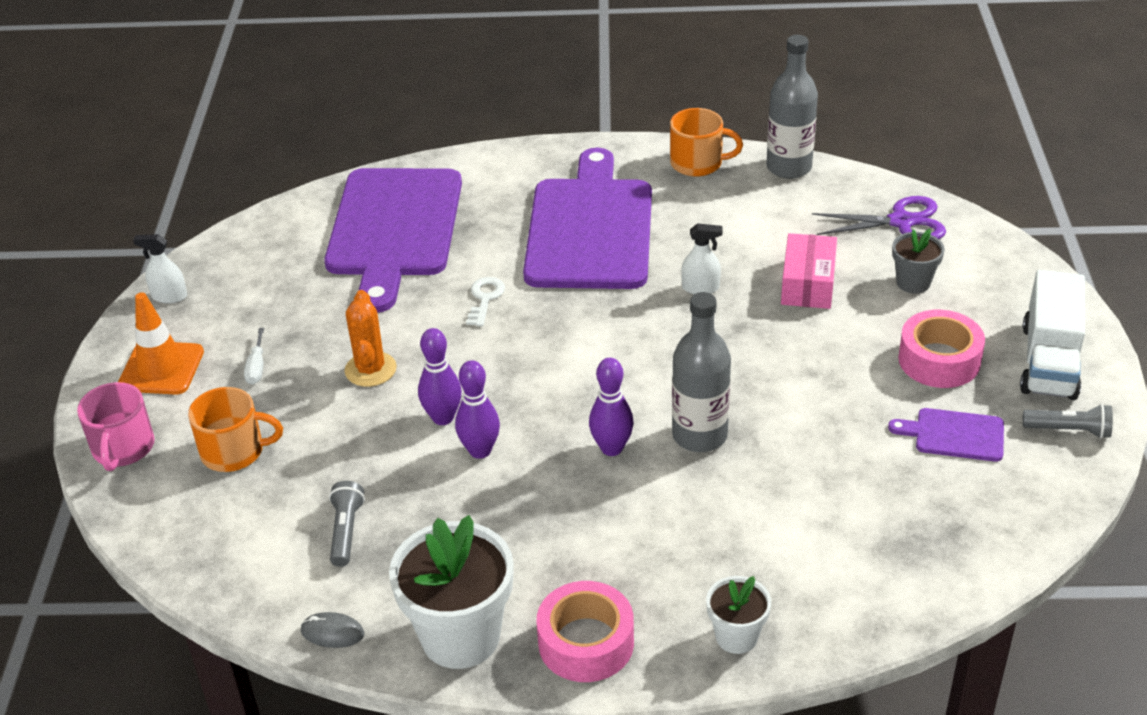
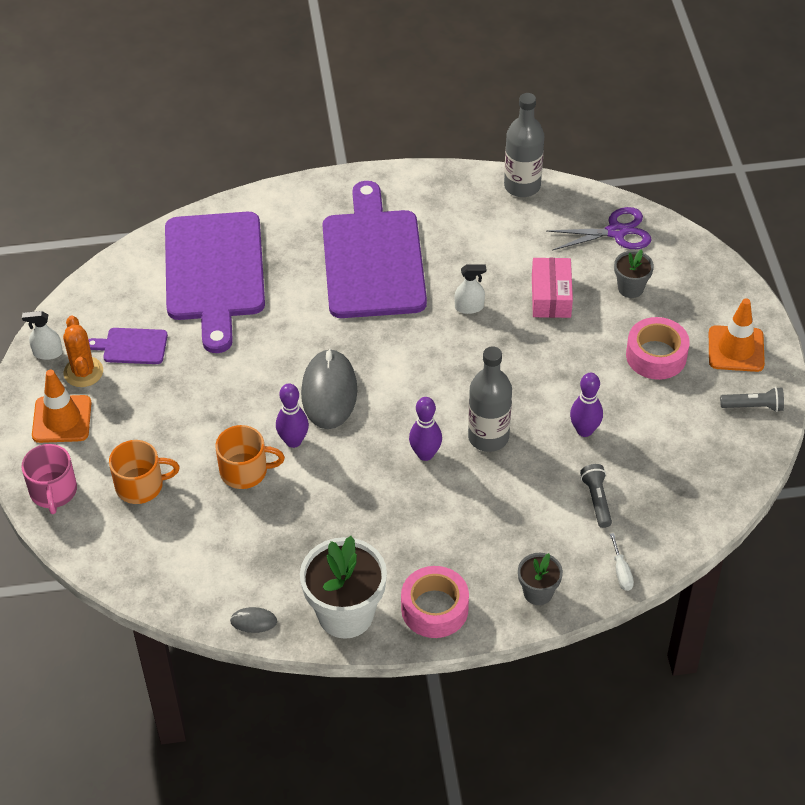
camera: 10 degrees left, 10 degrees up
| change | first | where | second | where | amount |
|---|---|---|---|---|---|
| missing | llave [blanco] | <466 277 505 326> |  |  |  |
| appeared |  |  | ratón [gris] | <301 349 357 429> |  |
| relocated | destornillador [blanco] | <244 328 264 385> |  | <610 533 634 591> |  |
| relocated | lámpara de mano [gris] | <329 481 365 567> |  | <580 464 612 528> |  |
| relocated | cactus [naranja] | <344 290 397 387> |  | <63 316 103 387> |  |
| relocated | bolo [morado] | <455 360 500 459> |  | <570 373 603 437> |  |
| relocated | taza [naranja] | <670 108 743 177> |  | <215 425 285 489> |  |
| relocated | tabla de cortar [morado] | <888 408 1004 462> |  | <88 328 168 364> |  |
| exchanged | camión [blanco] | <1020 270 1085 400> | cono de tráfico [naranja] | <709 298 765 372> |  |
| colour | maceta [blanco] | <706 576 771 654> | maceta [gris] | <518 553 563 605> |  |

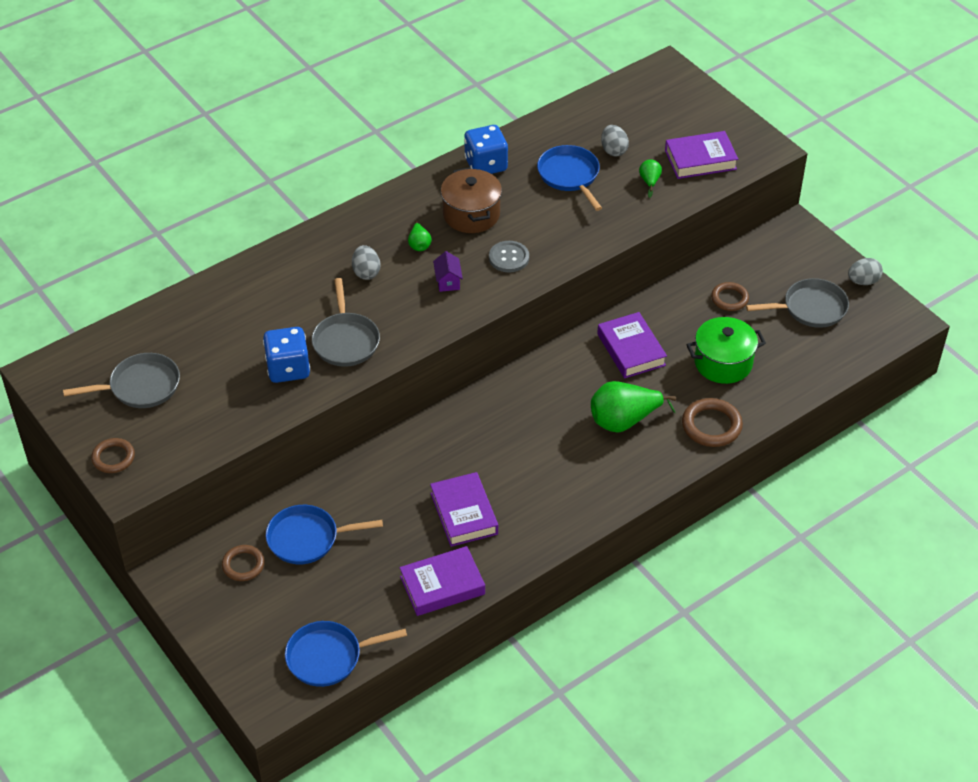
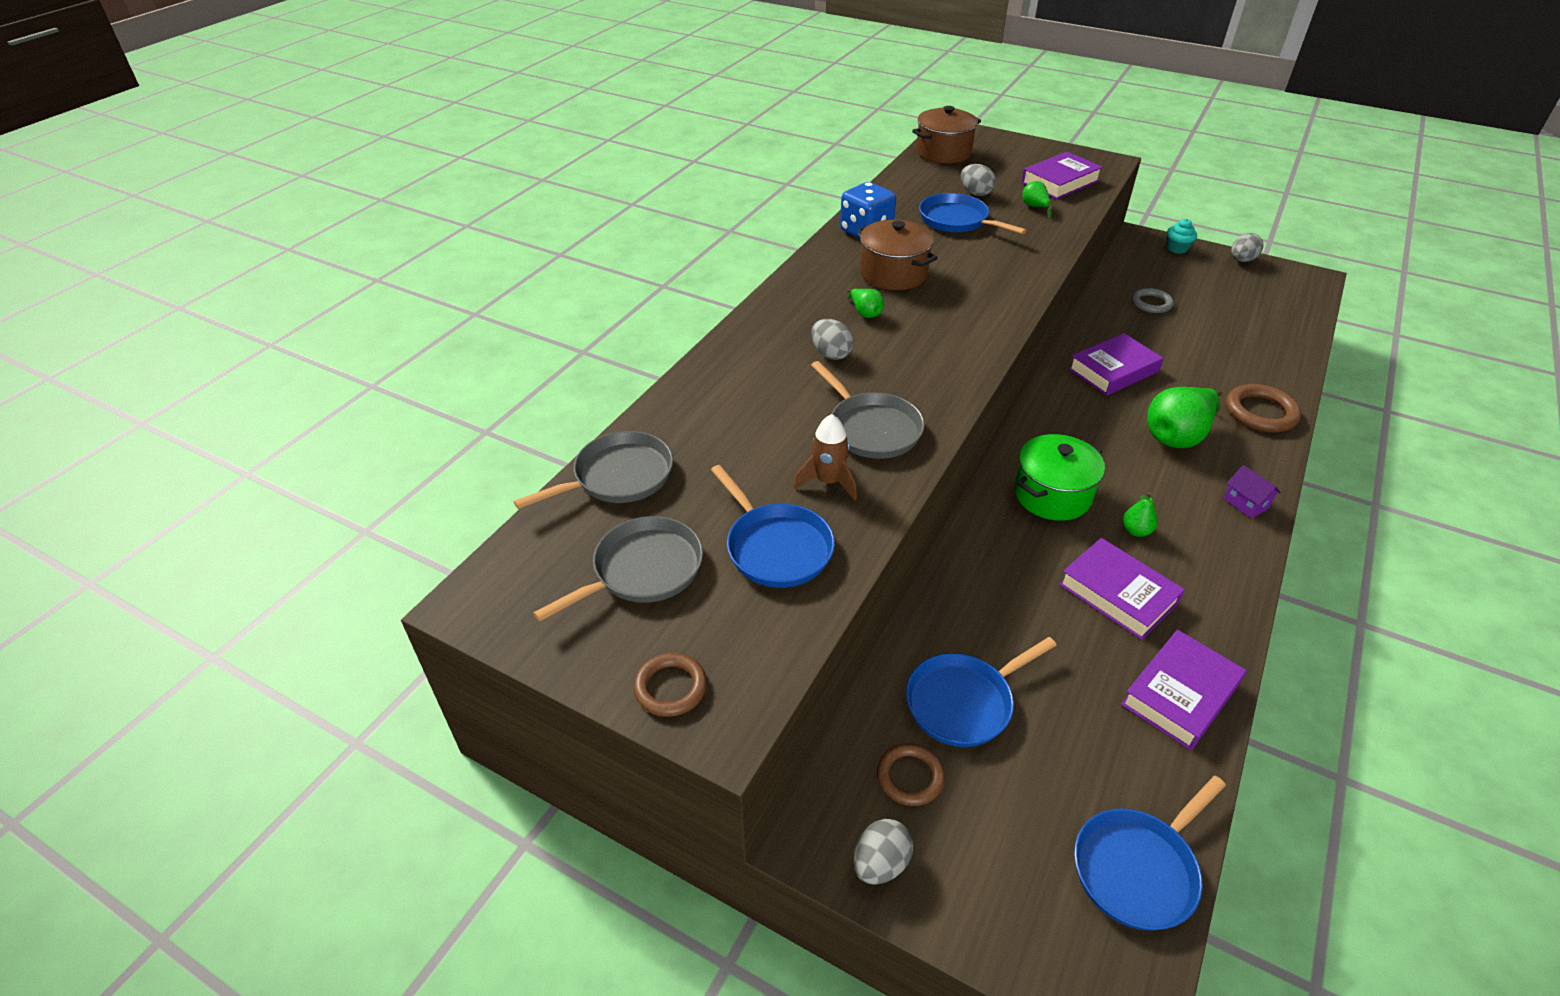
camera: 25 degrees left, 5 degrees down
| change | first | where | second | where | amount |
|---|---|---|---|---|---|
| missing | botón [gris] | <489 241 529 272> |  |  |  |
| appeared |  |  | sartén [azul] | <711 465 835 588> |  |
| appeared |  |  | huevo [gris] | <853 819 913 884> |  |
| appeared |  |  | olla [marrón] | <912 106 981 164> |  |
| appeared |  |  | pera [verde] | <1123 492 1157 537> |  |
| appeared |  |  | magdalena [turquesa] | <1167 219 1197 254> |  |
| relocated | casa [morado] | <433 251 463 292> |  | <1223 465 1281 519> |  |
| relocated | olla [verde] | <686 317 766 384> |  | <1014 434 1105 521> |  |
| relocated | sartén [gris] | <746 278 849 328> |  | <514 431 673 509> |  |
| exchanged | dado [azul] | <263 327 310 383> | cohete [marrón] | <793 414 857 500> |  |
| colour | anillo [marrón] | <711 282 749 311> | anillo [gris] | <1132 288 1174 313> |  |
| spun | libro [morado] | <597 312 667 378> |  | <1068 333 1164 396> | 75 degrees counterclockwise |

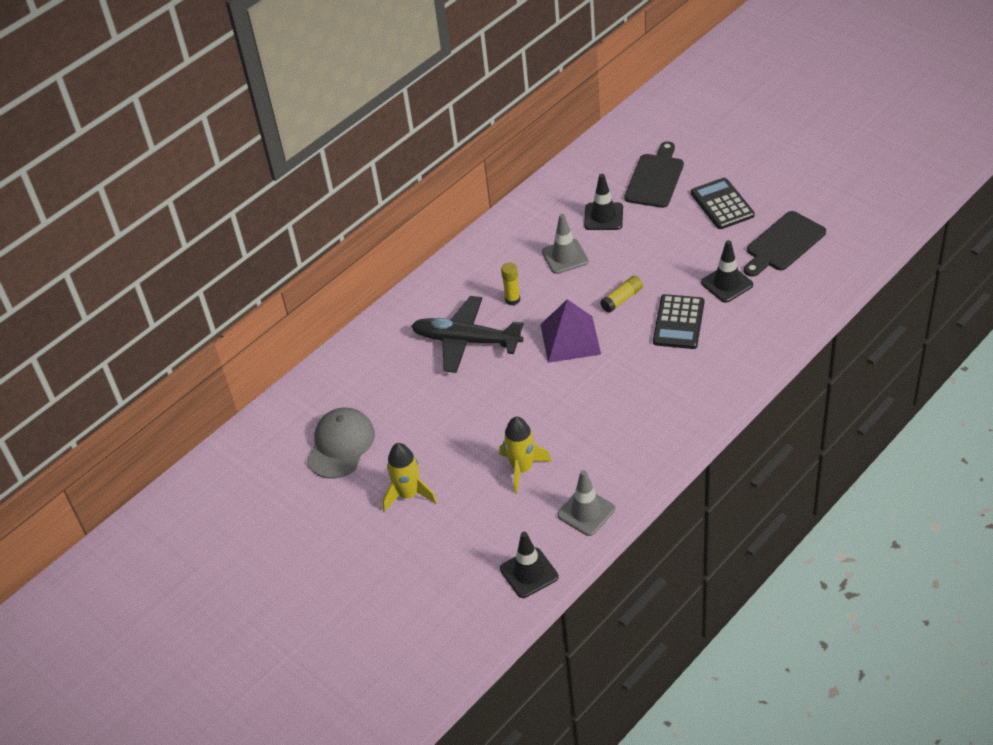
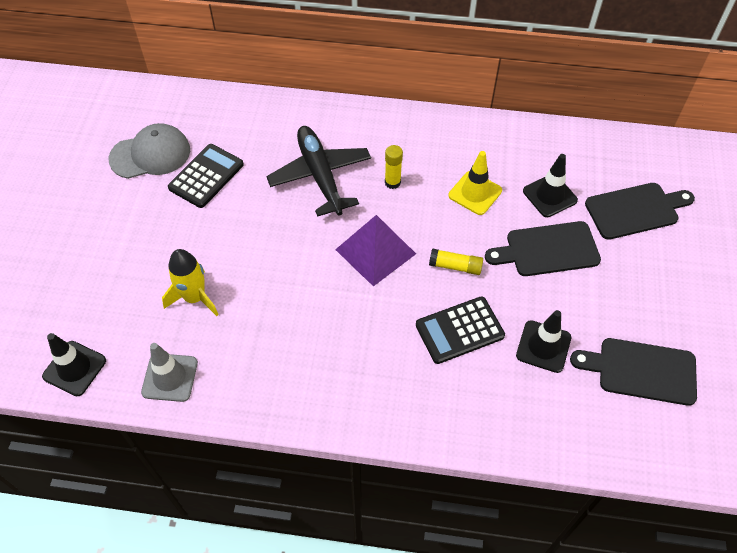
camera: 50 degrees right, 10 degrees up
| change | first | where | second | where | amount |
|---|---|---|---|---|---|
| missing | cohete [amarillo] | <382 443 437 512> |  |  |  |
| appeared |  |  | tabla de cortar [negro] | <485 221 601 276> |  |
| relocated | calculadora [negro] | <691 178 755 229> |  | <168 144 244 208> |  |
| colour | cono de tráfico [gris] | <542 214 589 274> | cono de tráfico [amarillo] | <448 151 502 215> |  |

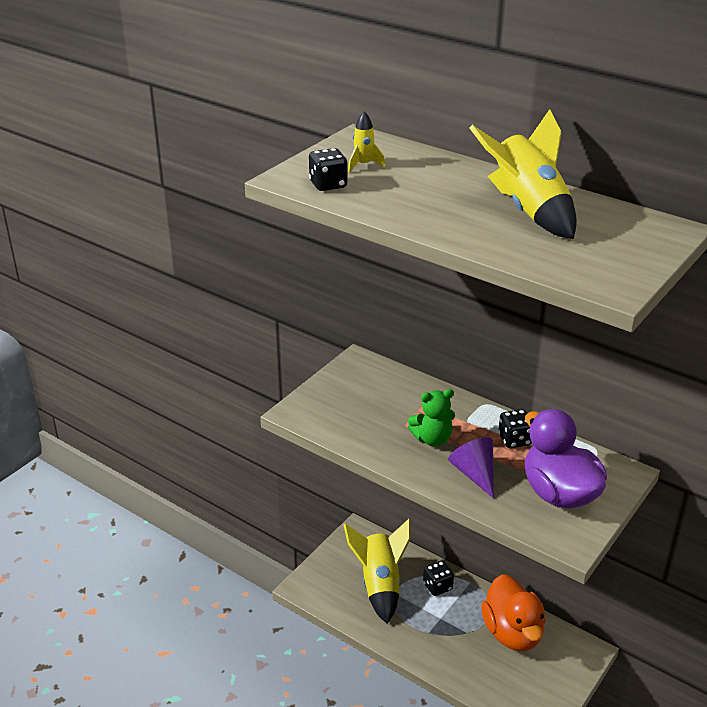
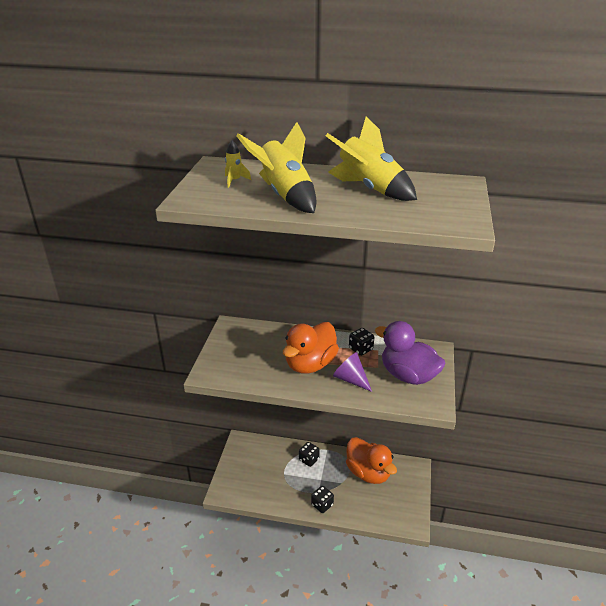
camera: 25 degrees left, 0 degrees up
| change | first | where | second | where | amount |
|---|---|---|---|---|---|
| relocated | dado [negro] | <309 148 348 191> |  | <311 486 334 513> |  |
| relocated | cohete [amarillo] | <344 519 411 624> |  | <236 122 317 213> |  |
| exchanged | osito [verde] | <408 389 455 447> | pato [naranja] | <283 322 339 374> |  |

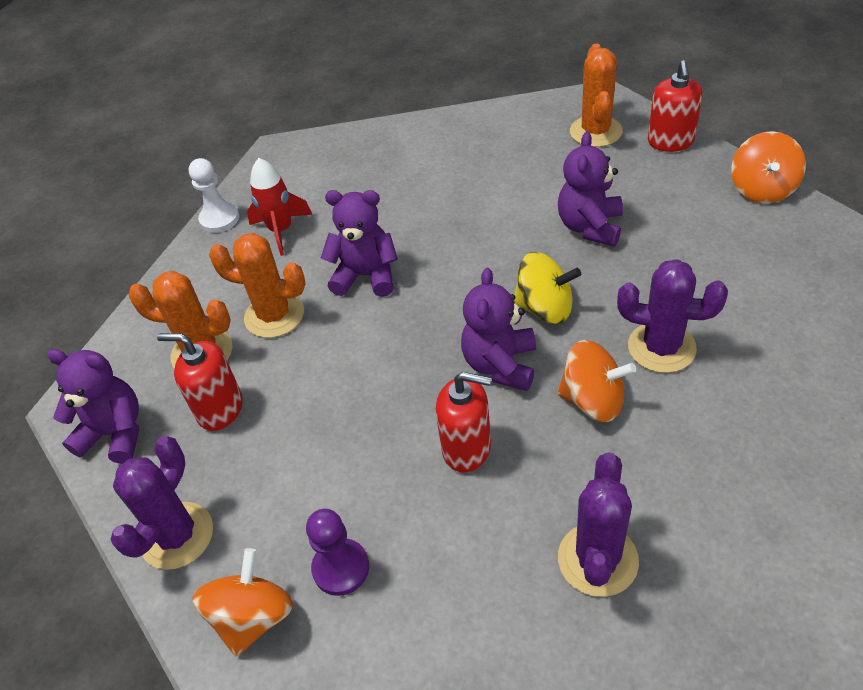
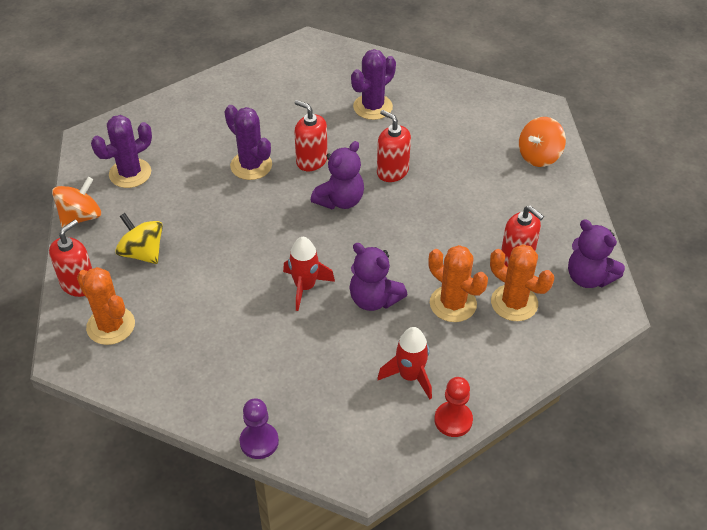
camera: 155 degrees left, 0 degrees up
| change | first | where | second | where | amount |
|---|---|---|---|---|---|
| missing | osito [morado] | <558 132 623 246> |  |  |  |
| appeared |  |  | cohete [rojo] | <283 237 335 311> |  |
| relocated | cactus [morado] | <111 436 213 570> |  | <91 115 152 188> |  |
| relocated | peón [morado] | <306 509 369 596> |  | <239 398 279 459> |  |
| relocated | peonza [amarillo] | <514 252 581 324> |  | <115 213 163 264> |  |
| exchanged | peonza [naranja] | <557 340 636 422> | dispensador de jabón [rojo] | <294 100 328 171> |  |
| colour | peón [blanco] | <189 158 239 233> | peón [rojo] | <434 377 473 437> |  |
| spun | cactus [naranja] | <570 44 623 147> |  | <77 267 135 345> | 75 degrees counterclockwise |

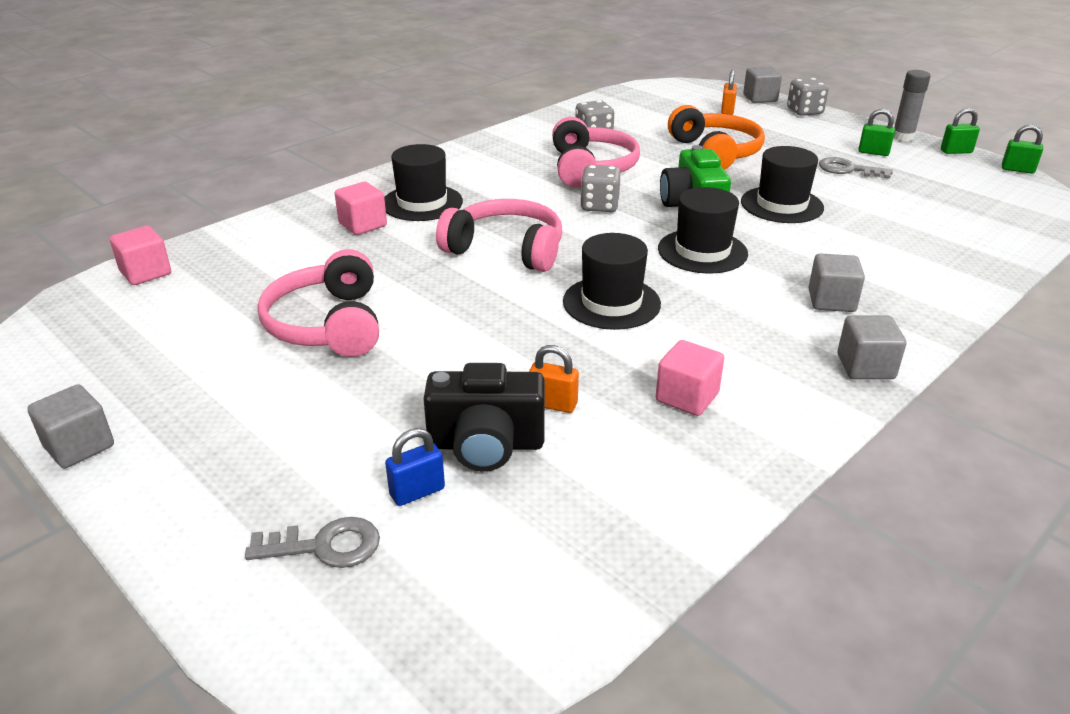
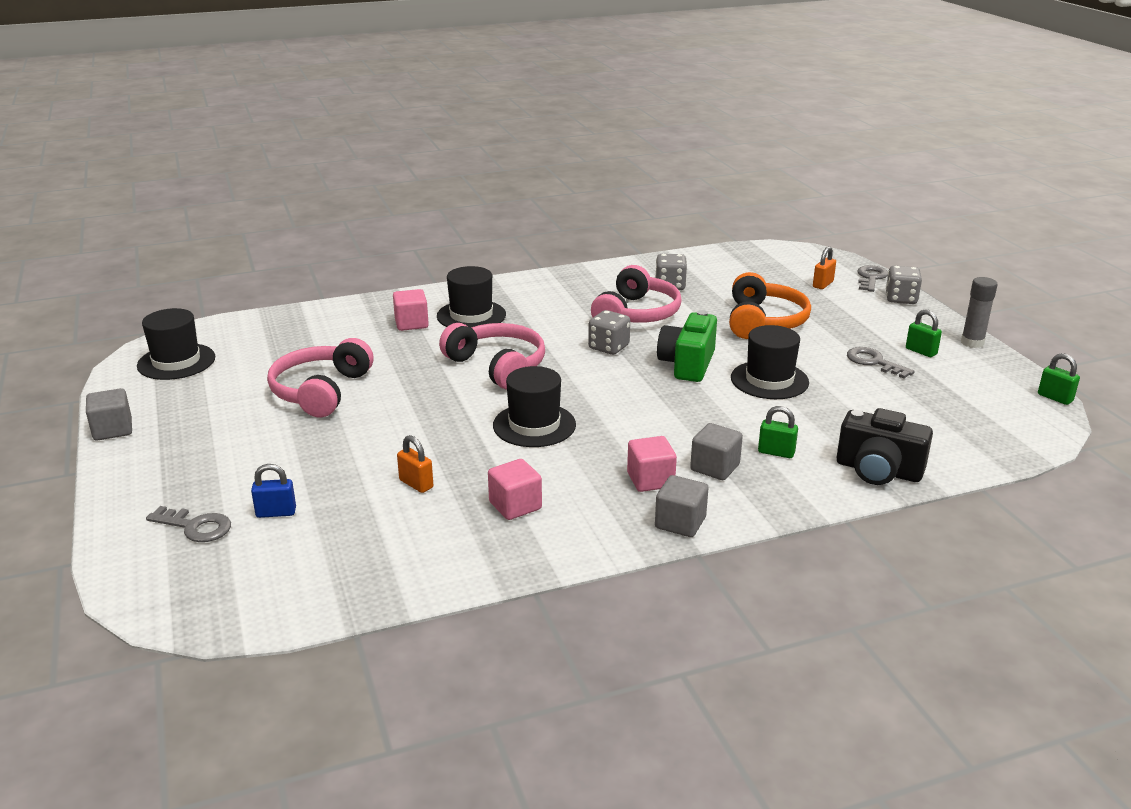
camera: 25 degrees right, 5 degrees down
| change | first | where | second | where | amount |
|---|---|---|---|---|---|
| relocated | cubo [rosa] | <110 226 171 285> |  | <627 436 677 492> |  |
| relocated | cámara [negro] | <423 363 545 471> |  | <836 408 933 485> |  |
| relocated | sombrero [negro] | <658 187 748 274> |  | <137 308 215 380> |  |
| relocated | candado [verde] | <941 108 980 154> |  | <758 406 798 458> |  |
| exchanged | cubo [gris] | <743 67 782 103> | llave [gris] | <857 265 888 292> |  |

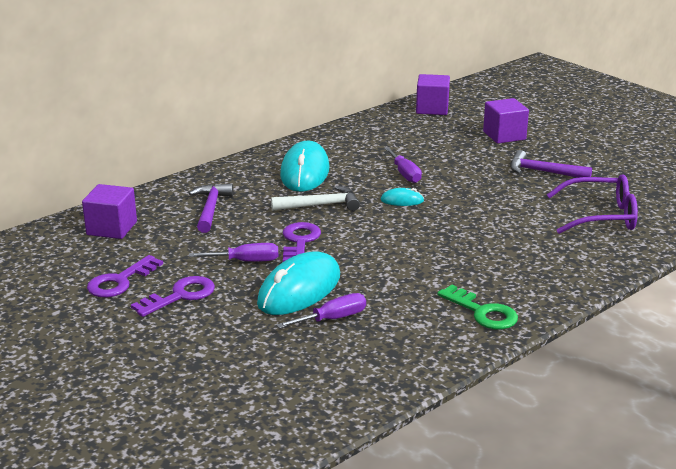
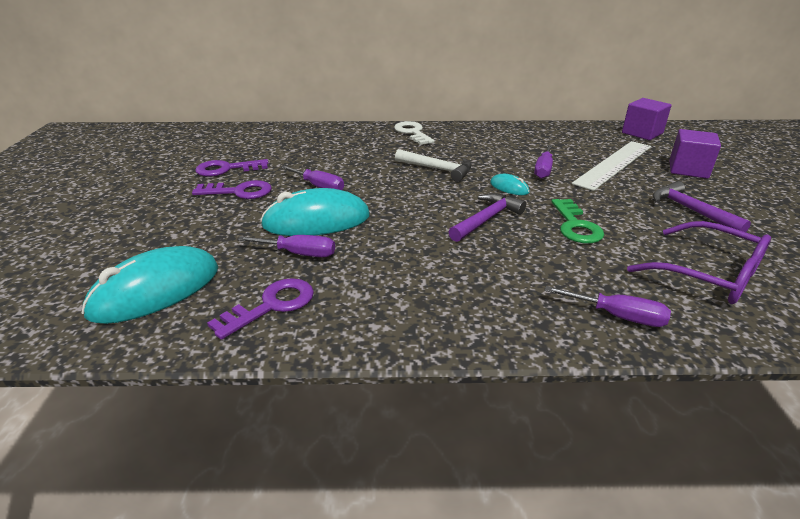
camera: 40 degrees right, 5 degrees up
| change | first | where | second | where | amount |
|---|---|---|---|---|---|
| missing | cubo [morado] | <82 184 137 239> |  |  |  |
| appeared |  |  | llave [blanco] | <394 121 435 145> |  |
| appeared |  |  | destornillador [morado] | <545 286 671 327> |  |
| appeared |  |  | regla [blanco] | <572 141 651 191> |  |
| relocated | martillo [morado] | <189 184 233 233> |  | <448 193 526 242> |  |
| relocated | ratón [turquesa] | <280 141 330 192> |  | <82 246 219 324> |  |
| relocated | llave [morado] | <283 222 321 262> |  | <207 278 314 340> |  |
| relocated | llave [verde] | <437 285 518 329> |  | <551 199 604 243> |  |

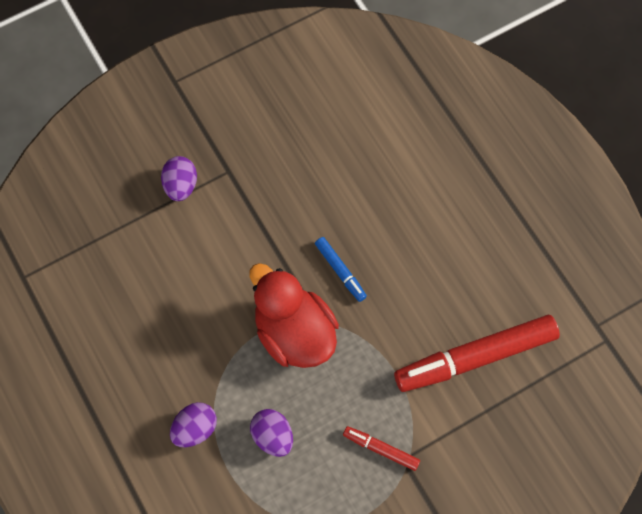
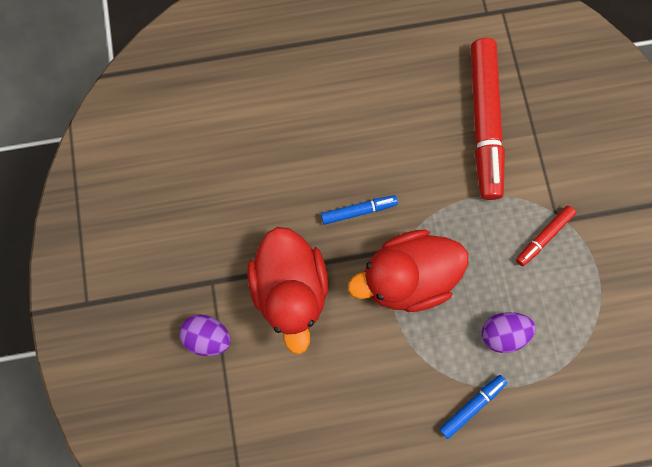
camera: 70 degrees left, 10 degrees up
| change | first | where | second | where | amount |
|---|---|---|---|---|---|
| appeared |  |  | pato [rojo] | <247 227 328 354> |  |
| exchanged | huevo [morado] | <170 402 217 447> | rotulador [azul] | <439 375 507 439> |  |

